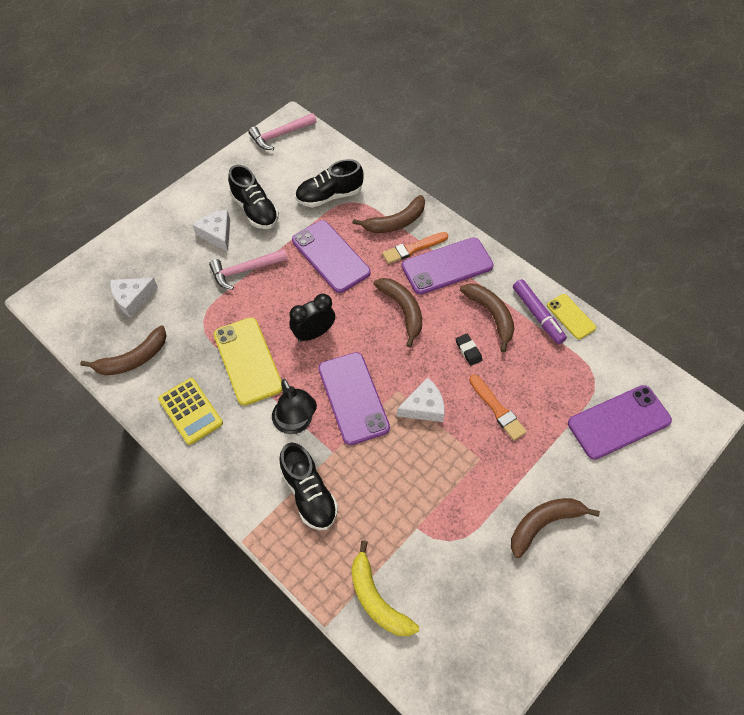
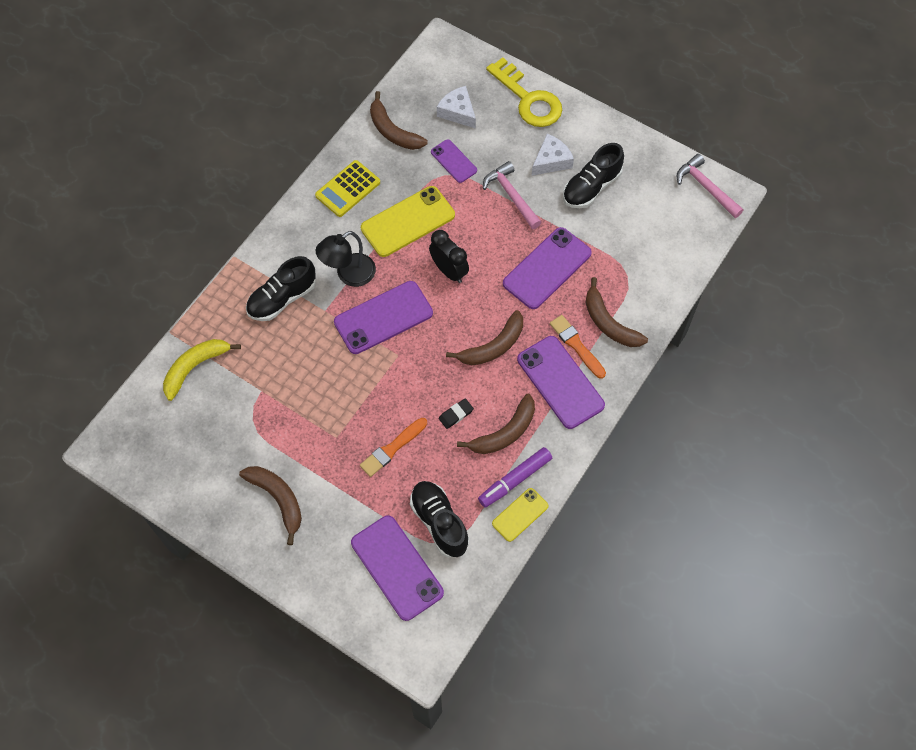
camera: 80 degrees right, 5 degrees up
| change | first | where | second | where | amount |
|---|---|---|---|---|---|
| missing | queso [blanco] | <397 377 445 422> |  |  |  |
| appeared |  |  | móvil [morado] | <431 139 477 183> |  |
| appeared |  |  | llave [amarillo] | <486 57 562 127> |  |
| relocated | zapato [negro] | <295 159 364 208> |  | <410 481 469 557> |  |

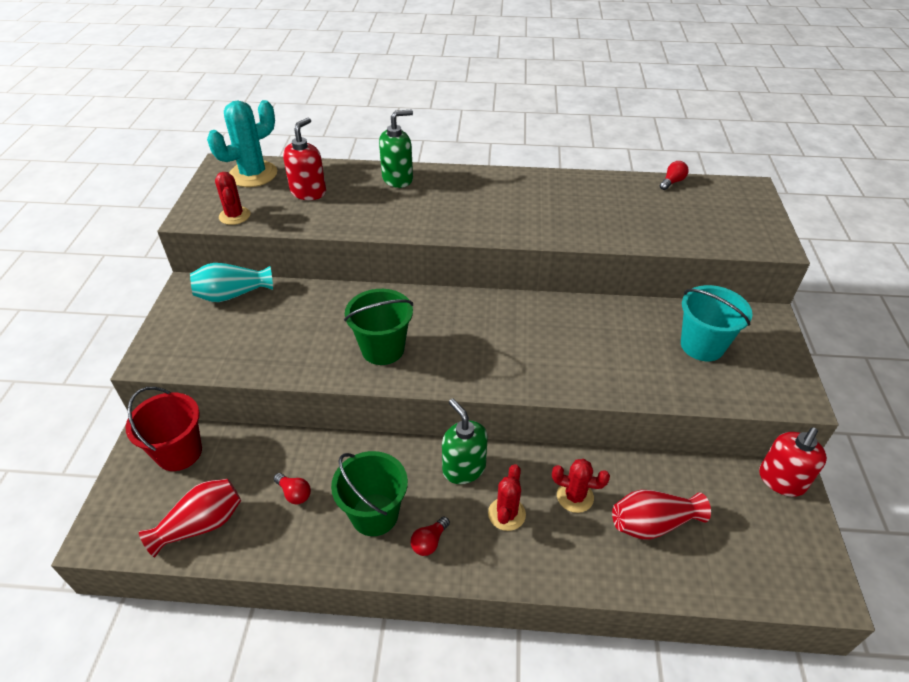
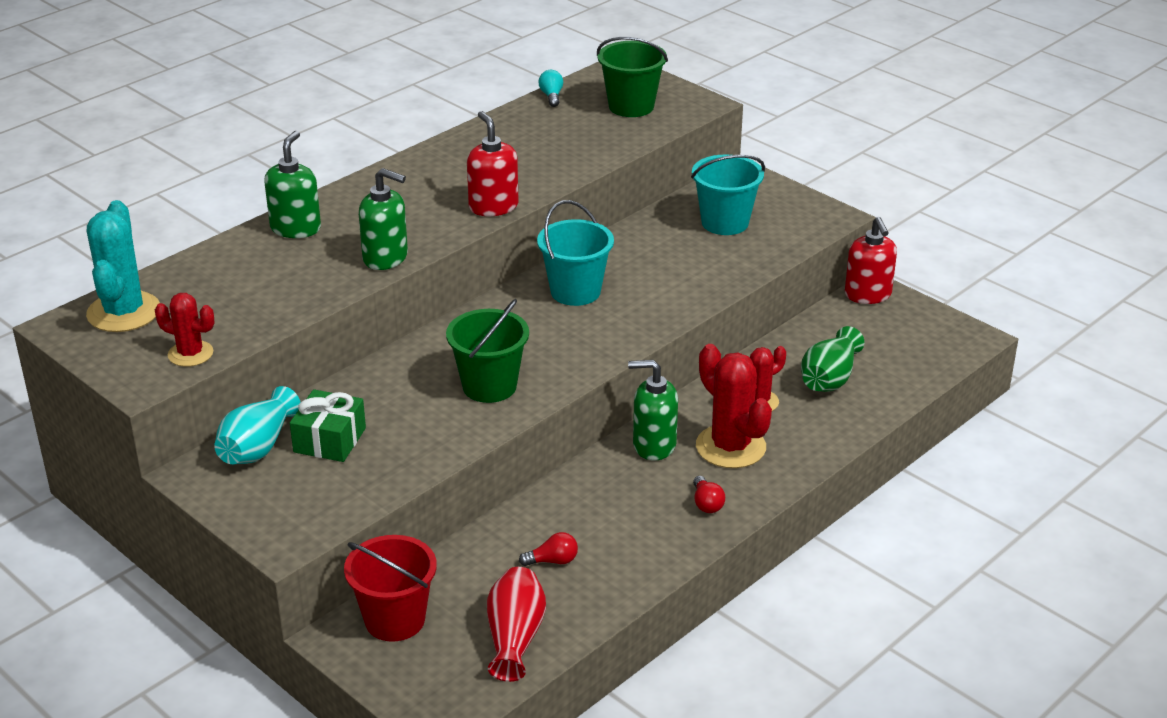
camera: 50 degrees left, 10 degrees down
| change | first | where | second | where | amount |
|---|---|---|---|---|---|
| appeared |  |  | regalo [verde] | <290 389 366 462> |  |
| appeared |  |  | dispensador de jabón [verde] | <359 168 408 270> |  |
| appeared |  |  | balde [turquesa] | <537 200 614 306> |  |
| relocated | dispensador de jabón [rojo] | <283 117 326 200> |  | <467 111 518 216> |  |
| relocated | balde [verde] | <331 451 408 536> |  | <597 37 668 117> |  |
| colour | florero [rojo] | <612 490 711 540> | florero [verde] | <801 326 864 392> |  |
| colour | bombilla [rojo] | <660 161 689 190> | bombilla [turquesa] | <538 70 563 107> |  |
| size | cactus [rojo] | <488 464 526 531> |  | <696 344 772 468> | x1.67 |

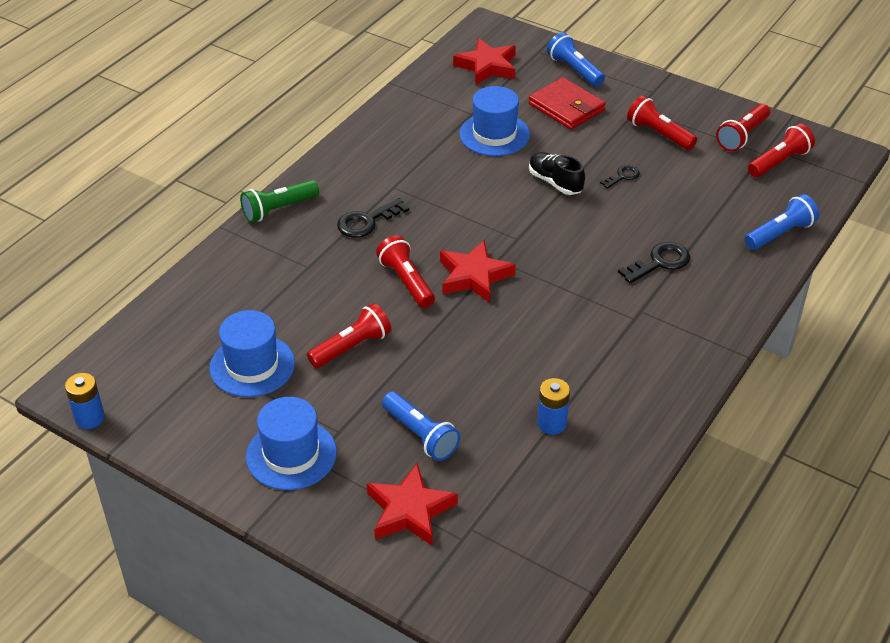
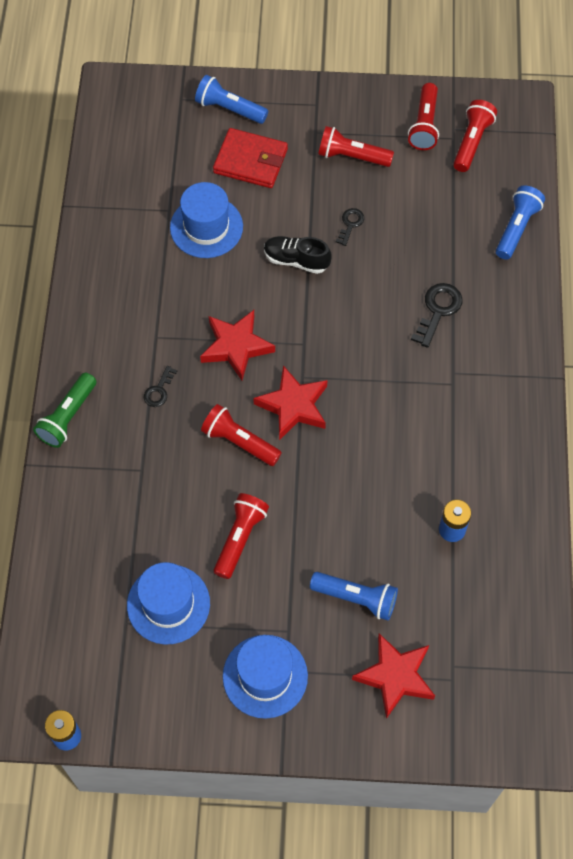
camera: 30 degrees left, 20 degrees up
| change | first | where | second | where | amount |
|---|---|---|---|---|---|
| relocated | estrella [rojo] | <453 38 516 85> |  | <200 310 275 381> |  |
| size | llave [negro] | <337 198 409 238> |  | <144 366 177 407> | x0.61 |

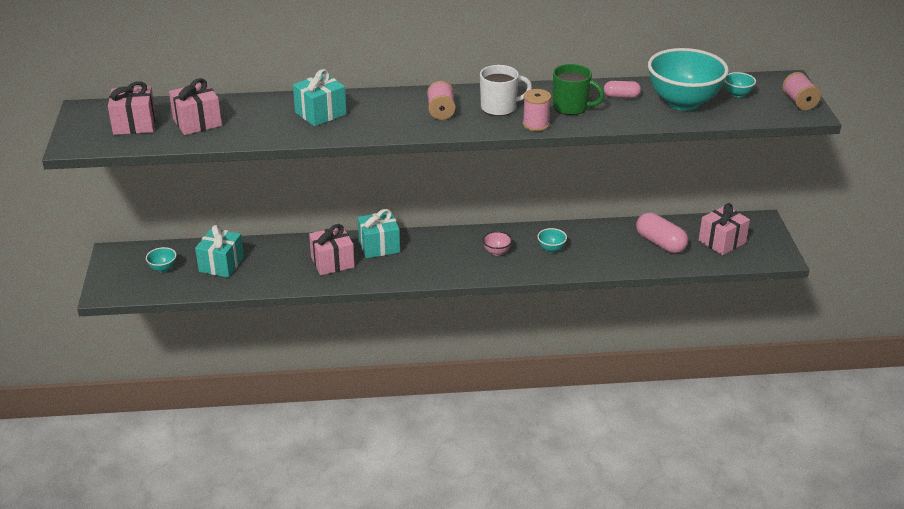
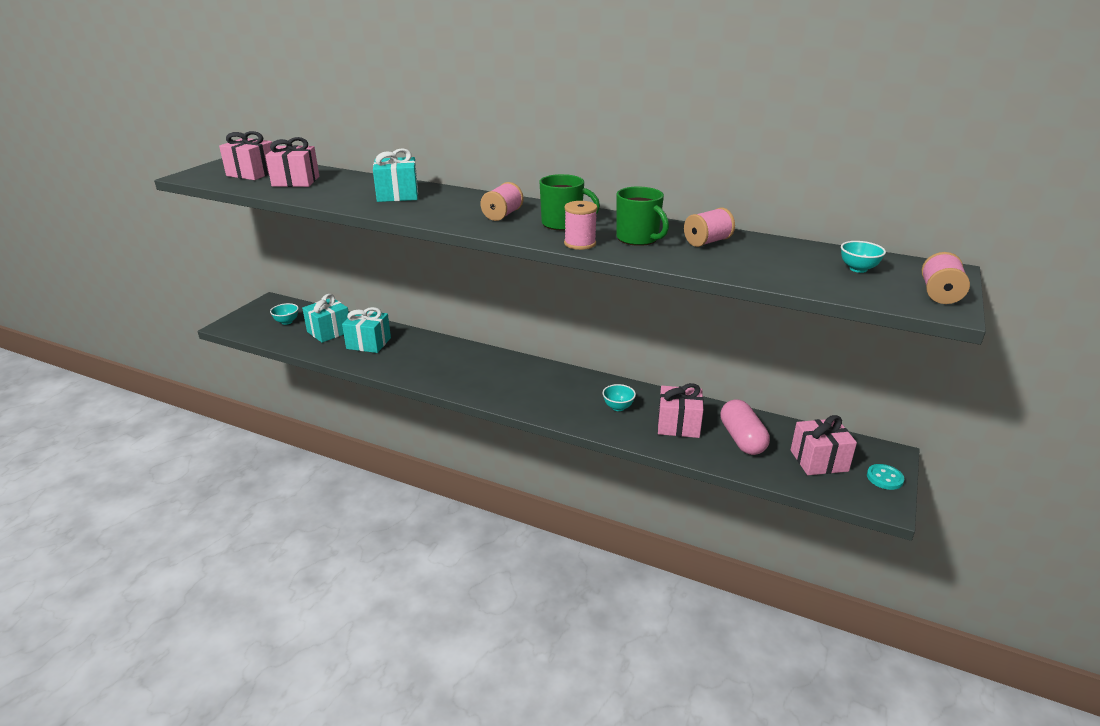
camera: 30 degrees right, 5 degrees down
| change | first | where | second | where | amount |
|---|---|---|---|---|---|
| missing | cuenco [rosa] | <482 231 512 256> |  |  |  |
| missing | cuenco [turquesa] | <648 48 729 111> |  |  |  |
| appeared |  |  | botón [turquesa] | <867 464 904 490> |  |
| relocated | regalo [rosa] | <309 224 355 275> |  | <658 383 703 438> |  |
| relocated | regalo [turquesa] | <358 209 400 258> |  | <342 307 391 353> |  |
| exchanged | cápsula [rosa] | <604 81 641 98> | carrete [rosa] | <684 207 735 247> |  |
| colour | taza [blanco] | <480 65 532 116> | taza [verde] | <539 174 600 230> |  |

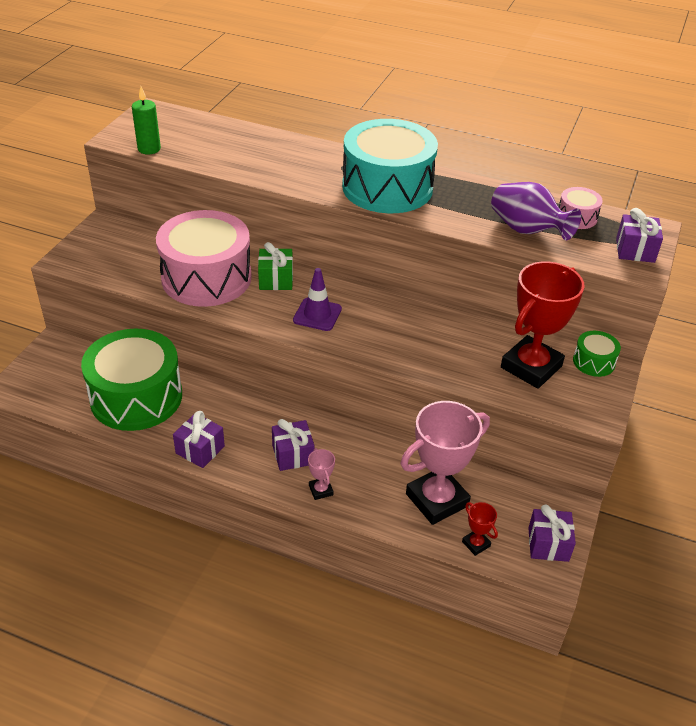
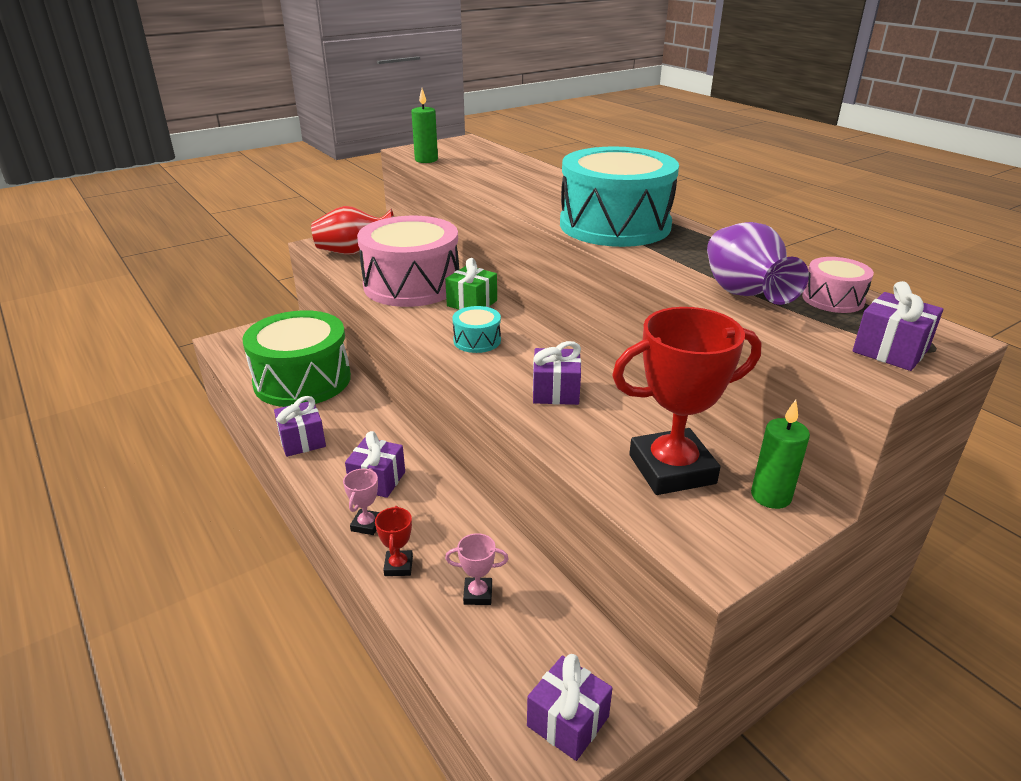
camera: 35 degrees right, 10 degrees down
| change | first | where | second | where | amount |
|---|---|---|---|---|---|
| appeared |  |  | florero [rojo] | <311 206 394 254> |  |
| appeared |  |  | regalo [morado] | <533 341 581 405> |  |
| relocated | trofeo [rojo] | <462 502 498 556> |  | <375 506 413 576> |  |
| exchanged | cono de tráfico [morado] | <293 268 342 331> | tambor [turquesa] | <452 306 501 353> |  |
| exchanged | tambor [verde] | <573 331 621 377> | vela [verde] | <751 400 810 509> |  |
| size | trofeo [rosa] | <401 401 490 525> |  | <445 533 509 605> | x0.43 |

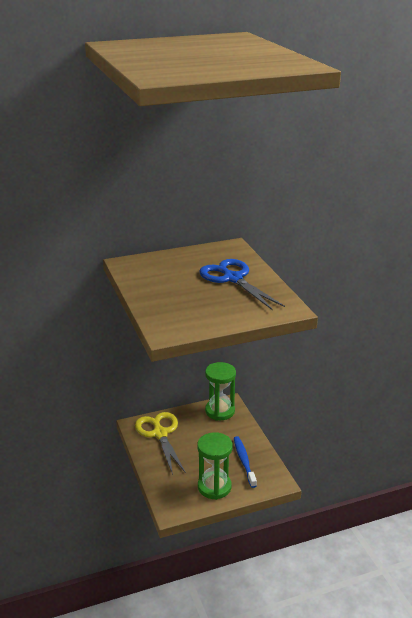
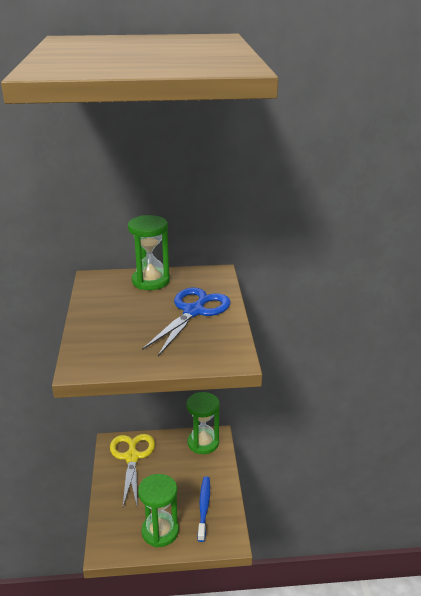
camera: 15 degrees right, 0 degrees up
| change | first | where | second | where | amount |
|---|---|---|---|---|---|
| appeared |  |  | reloj de arena [verde] | <128 215 170 290> |  |
| spun | tijeras [azul] | <199 259 285 310> |  | <142 288 230 356> | 45 degrees clockwise |

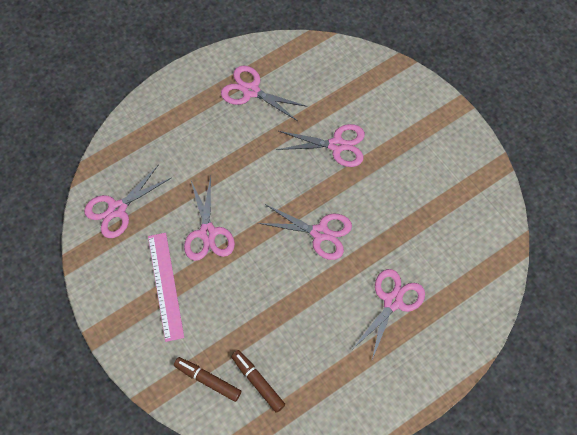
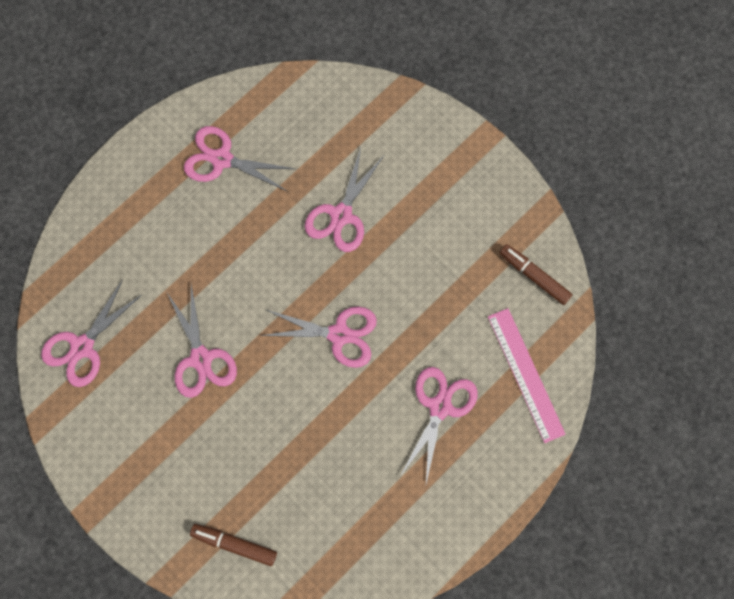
camera: 10 degrees left, 10 degrees up
| change | first | where | second | where | amount |
|---|---|---|---|---|---|
| relocated | regla [rosa] | <148 233 184 342> |  | <488 308 566 443> |  |
| relocated | rotulador [marrón] | <231 350 285 413> |  | <500 244 573 305> |  |
| spun | tijeras [rosa] | <277 124 365 167> |  | <305 148 384 252> | 120 degrees clockwise |

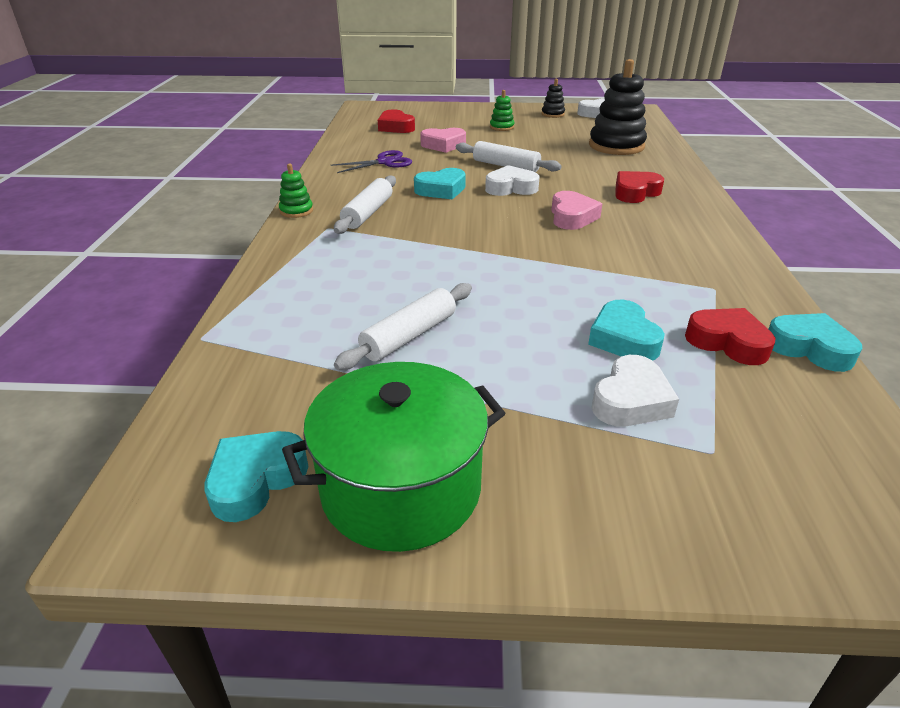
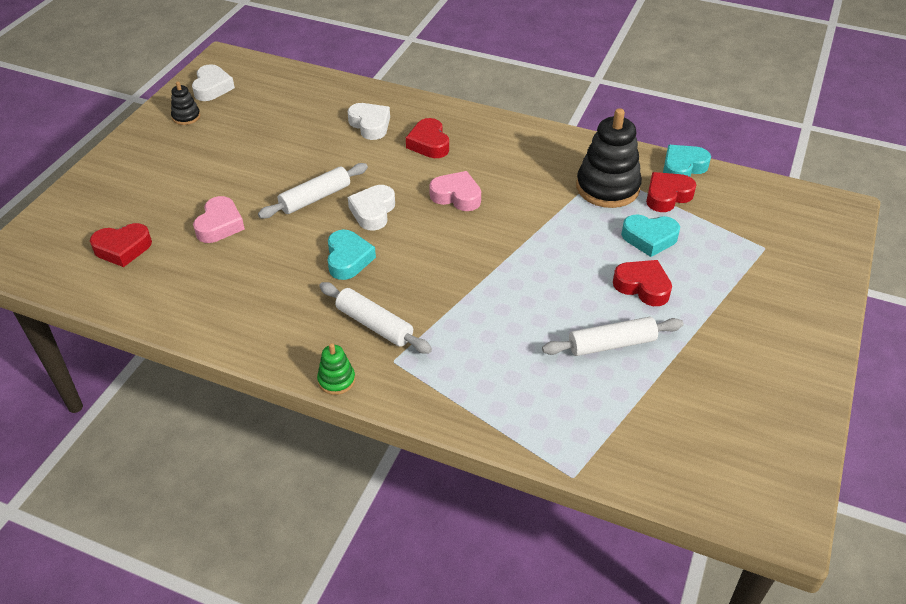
camera: 70 degrees left, 10 degrees up
| change | first | where | second | where | amount |
|---|---|---|---|---|---|
| missing | corazón [turquesa] | <205 431 308 522> |  |  |  |
| missing | olla [verde] | <282 362 505 552> |  |  |  |
| missing | tijeras [morado] | <331 150 412 173> |  |  |  |
| missing | juguete apilable [verde] | <490 90 514 131> |  |  |  |
| appeared |  |  | corazón [rojo] | <613 260 672 306> |  |
| relocated | juguete apilable [negro] | <589 59 647 155> |  | <576 108 642 208> |  |
| relocated | corazón [blanco] | <592 355 679 426> |  | <348 103 390 140> |  |
| spun | rodillo [blanco] | <334 283 472 370> |  | <542 317 683 356> | 75 degrees counterclockwise |

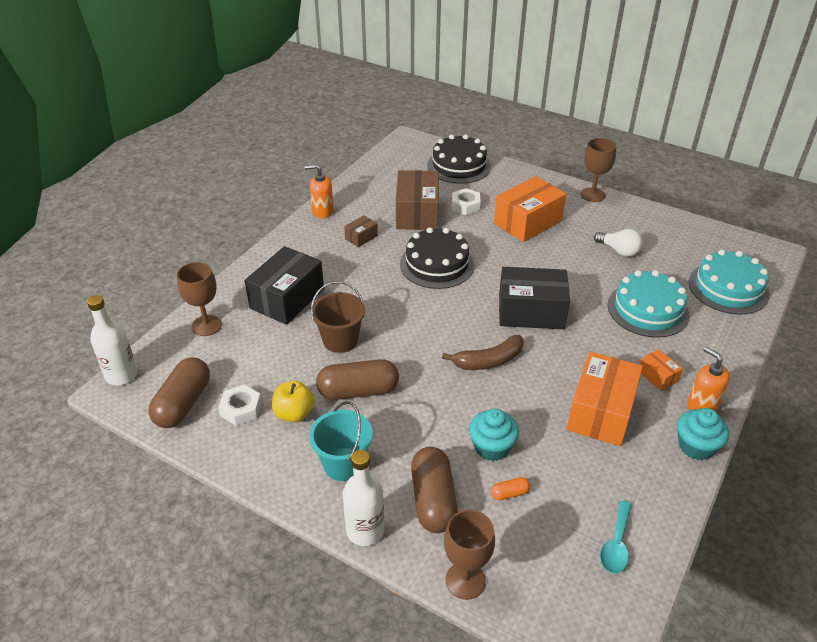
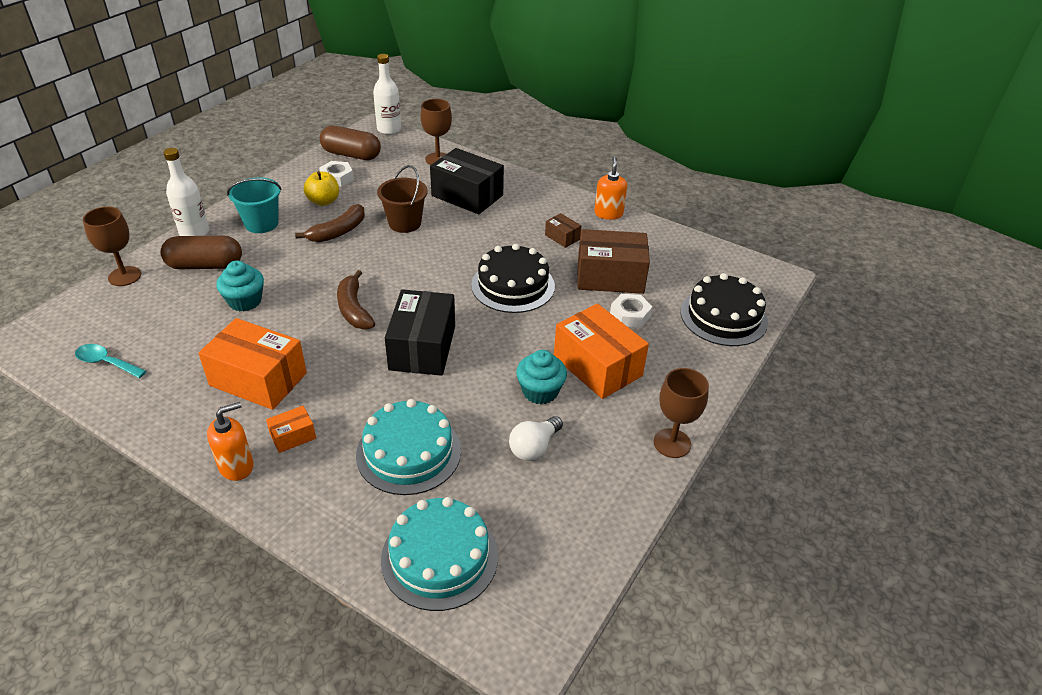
camera: 90 degrees right, 0 degrees up
| change | first | where | second | where | amount |
|---|---|---|---|---|---|
| missing | cápsula [naranja] | <491 477 530 500> |  |  |  |
| relocated | magdalena [turquesa] | <677 408 729 460> |  | <516 350 567 404> |  |
| exchanged | cápsula [marrón] | <316 359 399 400> | plátano [marrón] | <295 204 365 242> |  |

